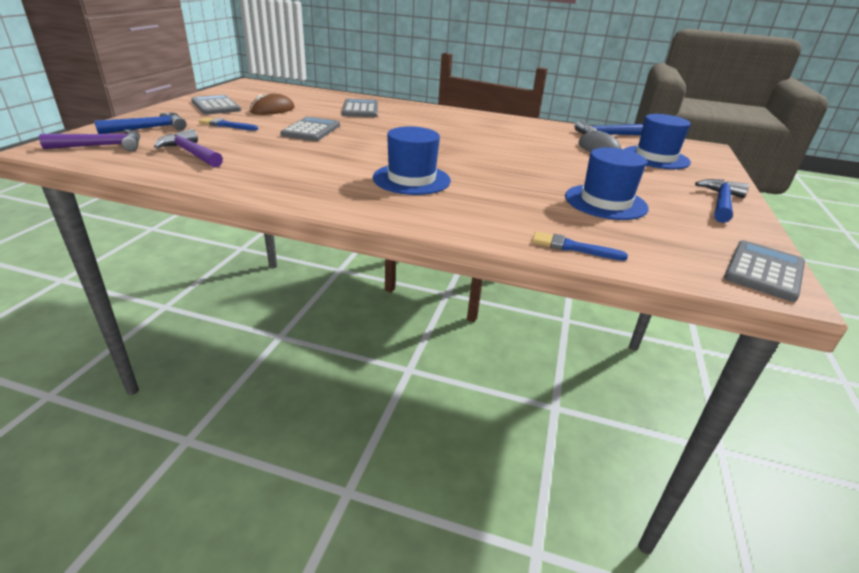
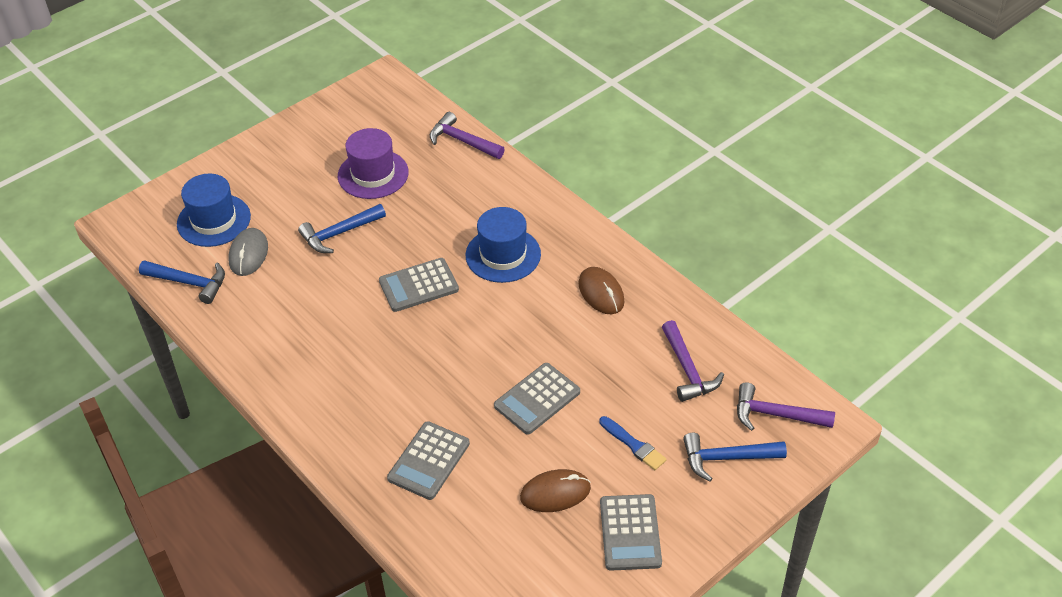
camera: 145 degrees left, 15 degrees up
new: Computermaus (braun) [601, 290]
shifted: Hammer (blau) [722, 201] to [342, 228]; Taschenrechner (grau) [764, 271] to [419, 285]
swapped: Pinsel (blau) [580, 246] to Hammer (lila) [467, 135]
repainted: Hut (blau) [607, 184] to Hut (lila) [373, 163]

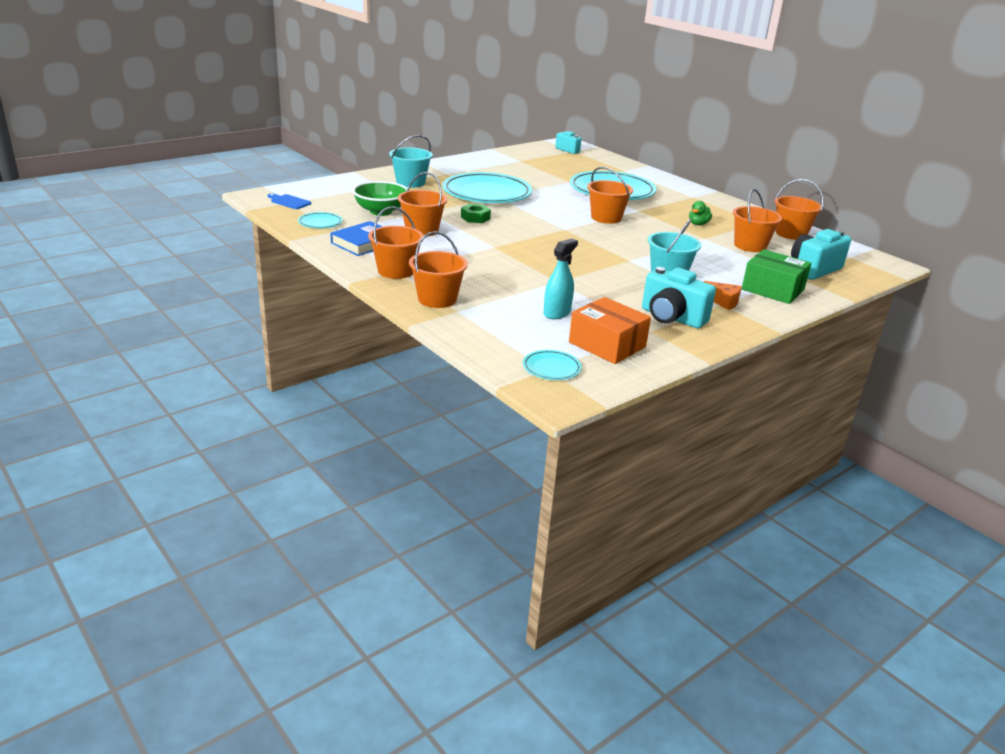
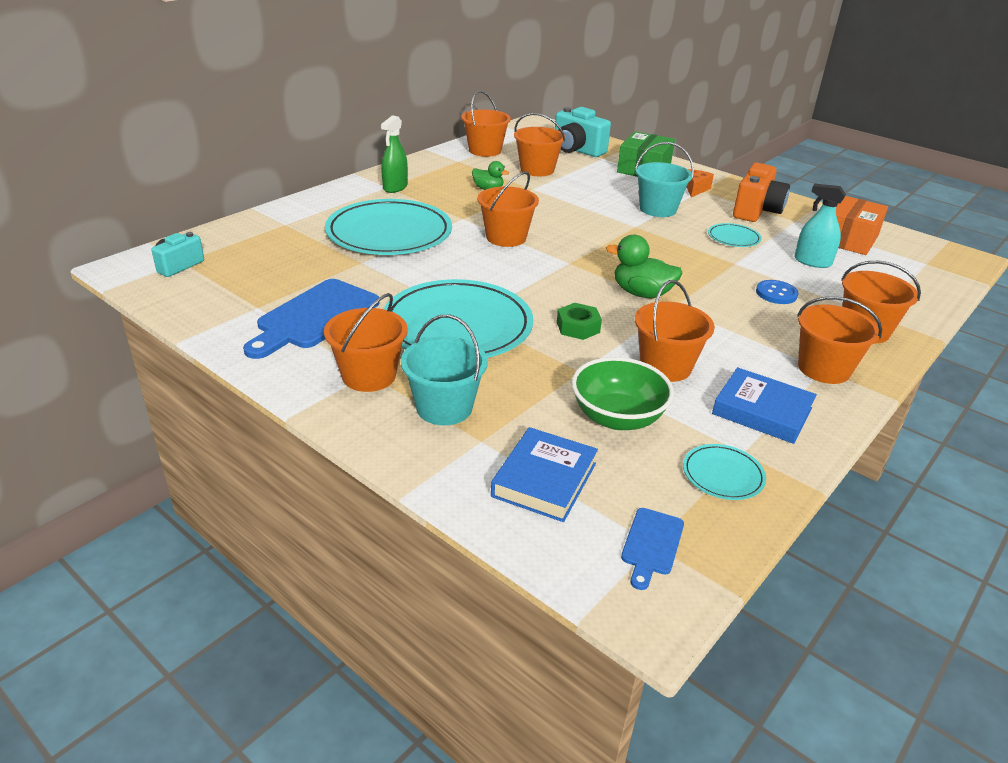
camera: 100 degrees left, 5 degrees up
new: Schneidebrett (blau) [311, 319]; Eimer (orange) [366, 342]; Sprühflasche (grün) [394, 154]; Buch (blau) [544, 474]; Ente (grün) [644, 266]; Knopf (blau) [777, 292]
shifted: Teller (türkis) [552, 365] to [735, 235]
repainted: Kamera (türkis) [679, 297] to Kamera (orange) [761, 192]

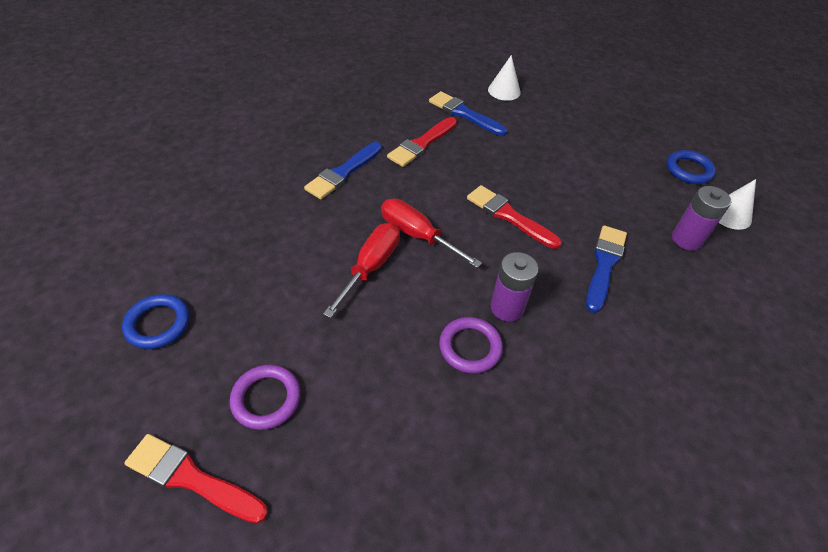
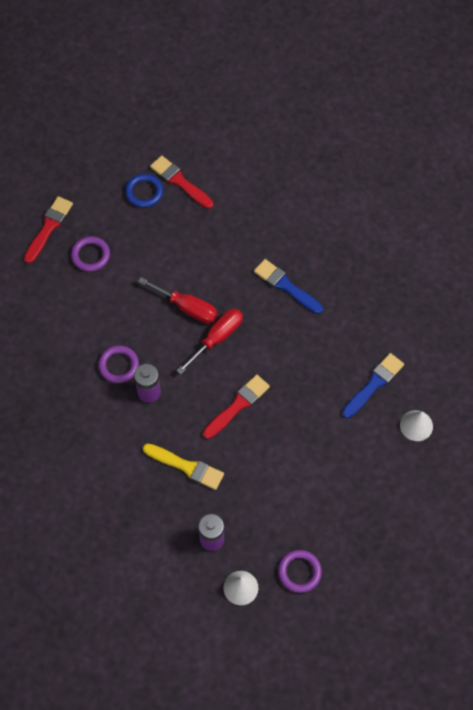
camera: 95 degrees right, 15 degrees up
shifted: Pinsel (rot) [422, 142] to [181, 182]
repainted: Pinsel (blau) [606, 269] to Pinsel (gelb) [183, 466]; Ring (blau) [691, 167] to Ring (lila) [300, 571]

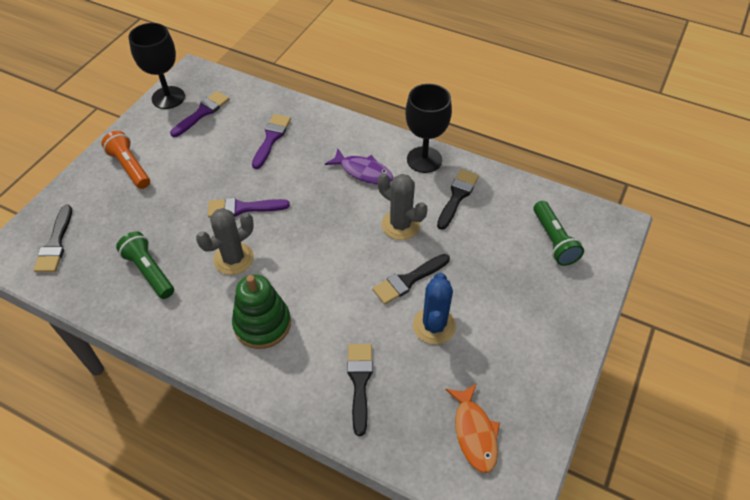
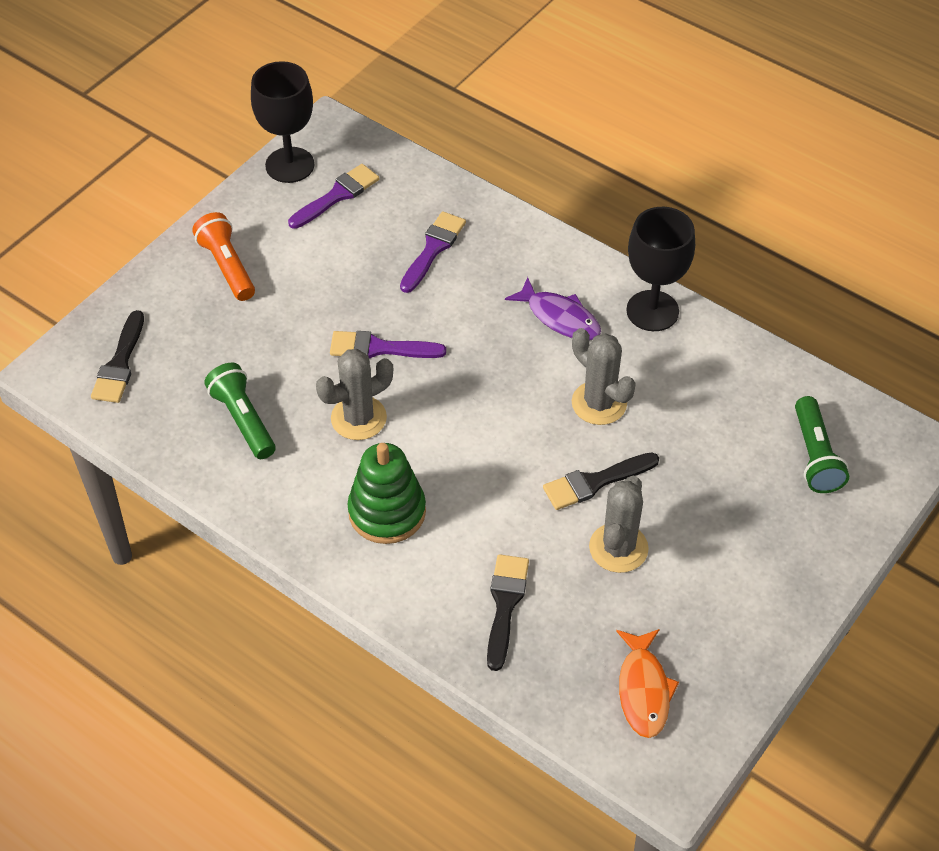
camera: 10 degrees right, 0 degrees up
gone: Pinsel (schwarz) [458, 199]
repainted: Kaktus (blau) [434, 308] to Kaktus (grau) [619, 524]

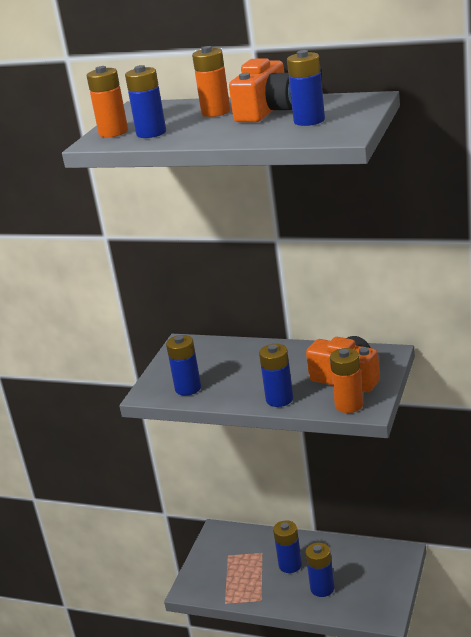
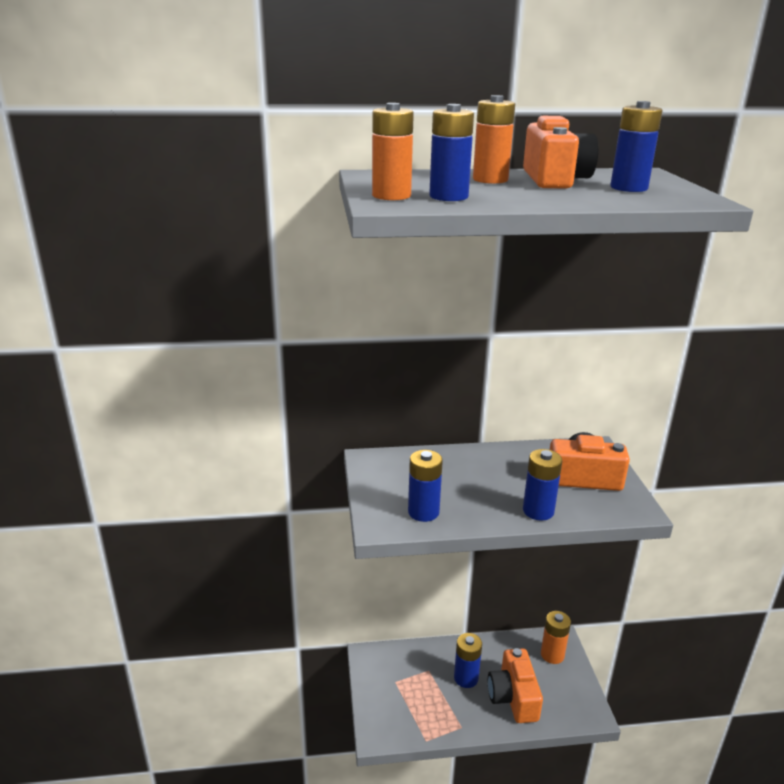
camera: 30 degrees left, 0 degrees up
shifted: Batterie (orange) [346, 380] to [556, 637]
swapped: Batterie (blau) [320, 570] to Kamera (orange) [515, 685]

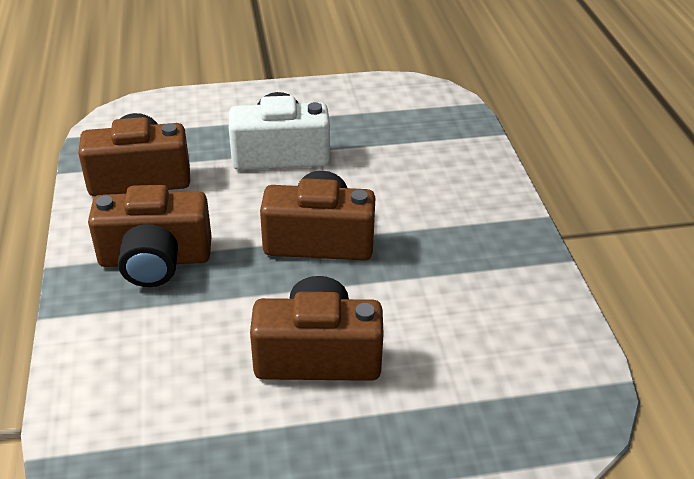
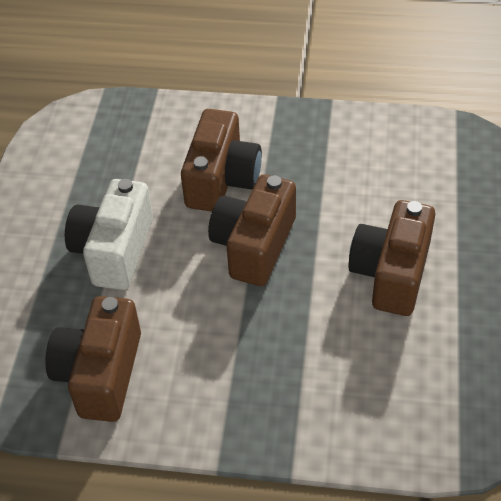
camera: 70 degrees left, 10 degrees up
shifted: Kamera (braun) [150, 236] to [221, 160]

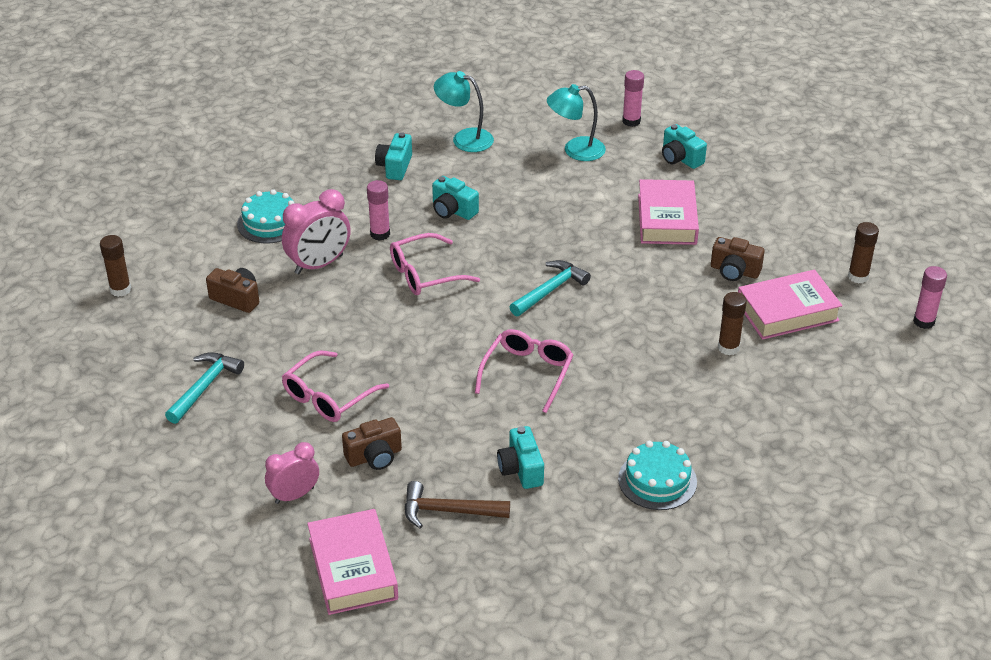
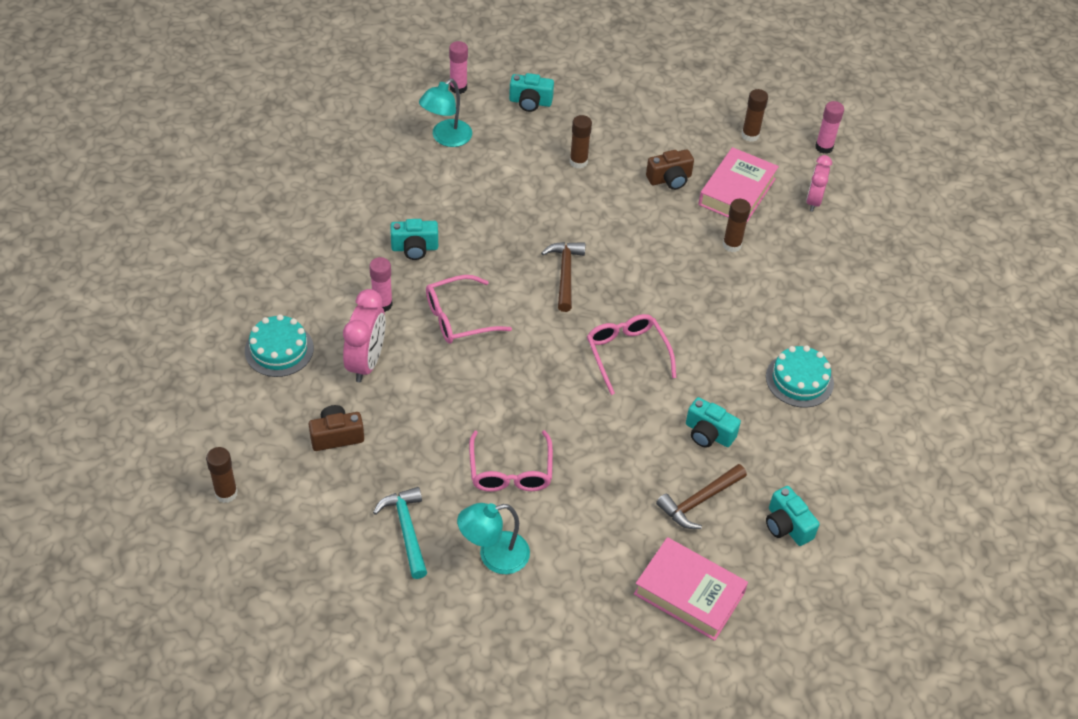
camera: 45 degrees left, 10 degrees up
gone: Kamera (braun) [372, 443]
shifted: Lampe (türkis) [464, 111] to [493, 538]; Kamera (türkis) [393, 156] to [793, 516]; Wecker (rosa) [292, 473] to [819, 183]
swapped: Buch (rosa) [668, 212] to Klebestift (braun) [581, 142]
repainted: Hammer (türkis) [550, 288] to Hammer (braun) [563, 277]
rotated: Brille (rosa) [435, 264] = [469, 309] 45 degrees clockwise

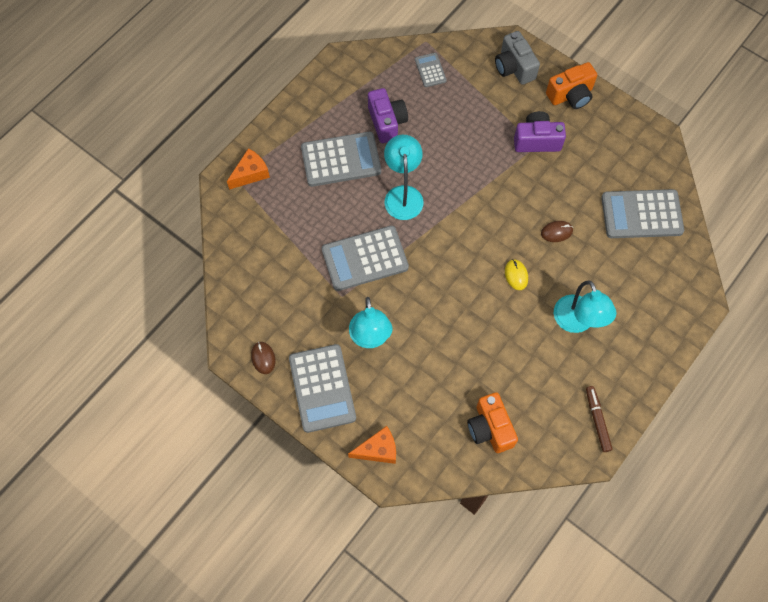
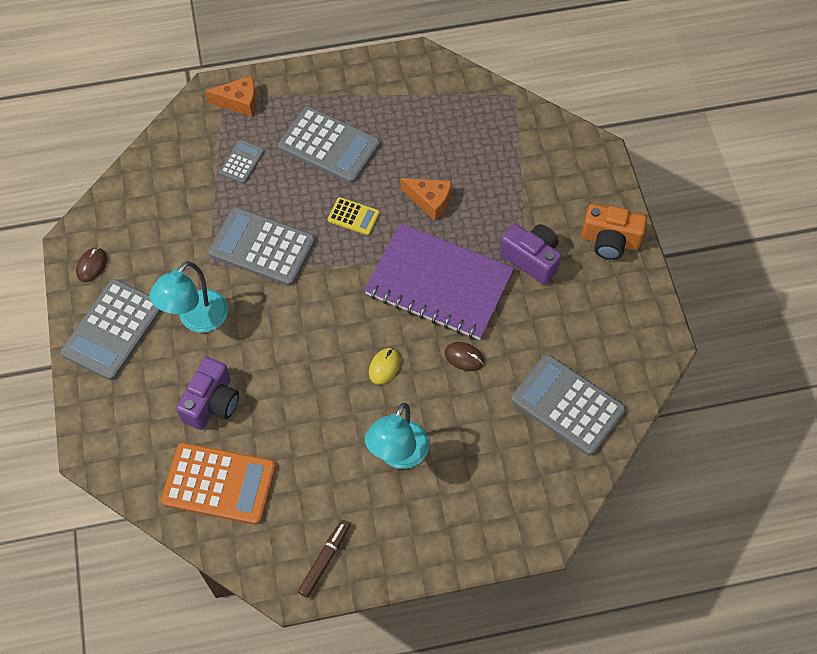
camera: 40 degrees right, 5 degrees down
gone: Kamera (grau) [517, 58]
new: Notizbuch (lila) [439, 281]
shifted: Kamera (lila) [388, 115] to [207, 393]; Taschenrechner (grau) [431, 70] to [241, 162]; Käse (orange) [372, 445] to [426, 199]
swapped: Kamera (orange) [492, 422] to Taschenrechner (orange) [218, 484]; Lampe (türkis) [404, 177] to Taschenrechner (gelb) [353, 216]

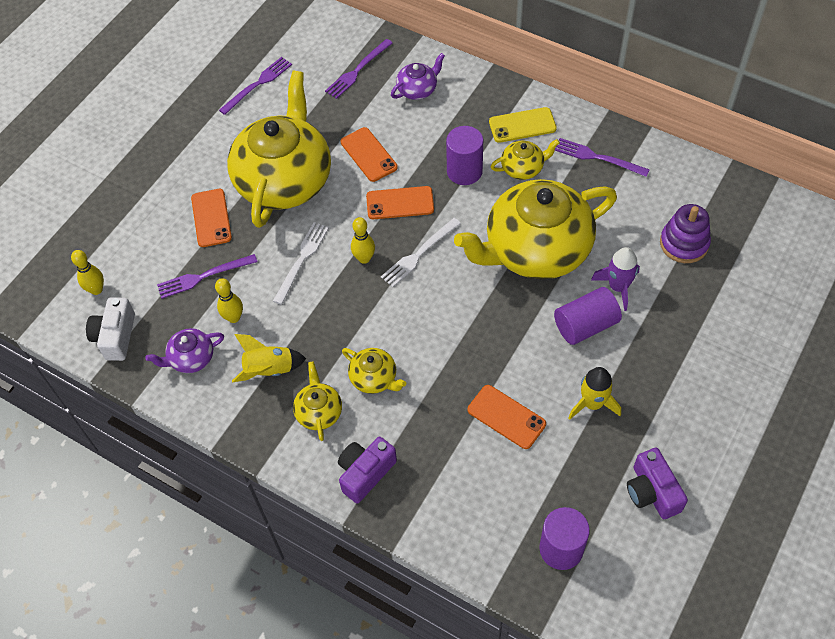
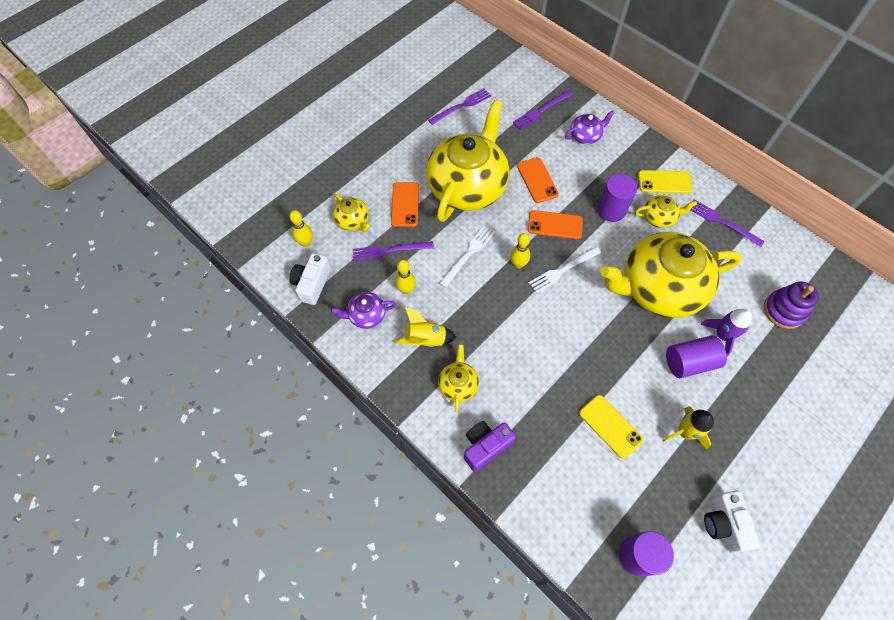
camera: 10 degrees right, 5 degrees up
shifted: Teekanne (gelb) [374, 371] to [351, 213]
repainted: Handy (orange) [507, 417] to Handy (gelb) [611, 427]; Kamera (lila) [657, 483] to Kamera (weiß) [732, 522]

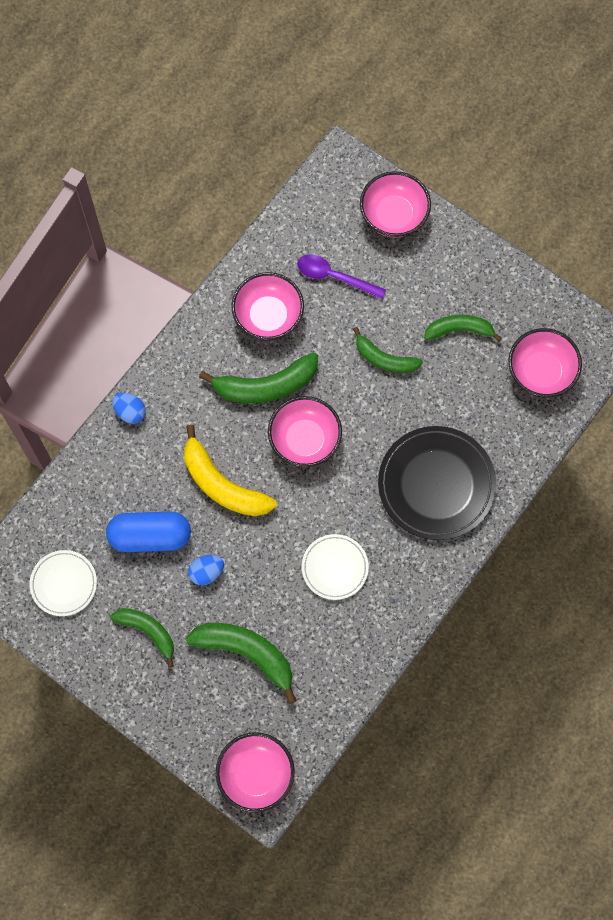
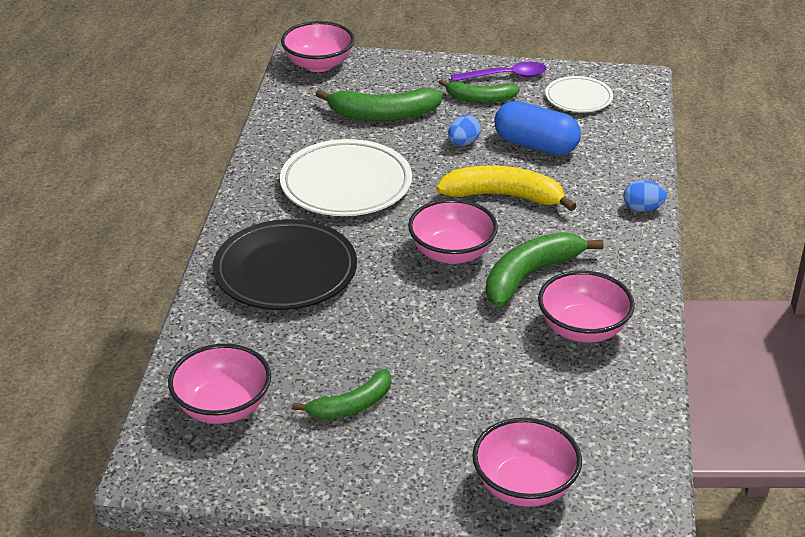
camera: 150 degrees right, 35 degrees down
gone: Banane (grün) [388, 350]
shifted: Löffel (lila) [341, 276] to [499, 72]
rotated: Kapsel (blau) [148, 531] = [537, 128] 60 degrees clockwise
scaled: Teller (weiß) [335, 567] = [346, 177] x1.78

